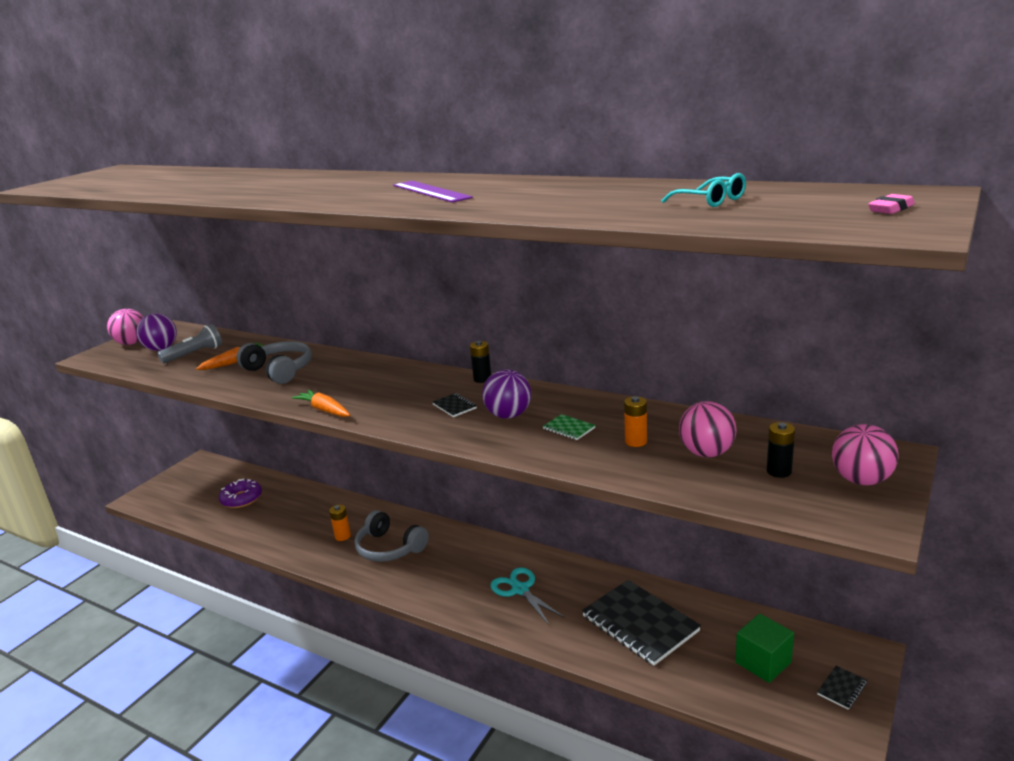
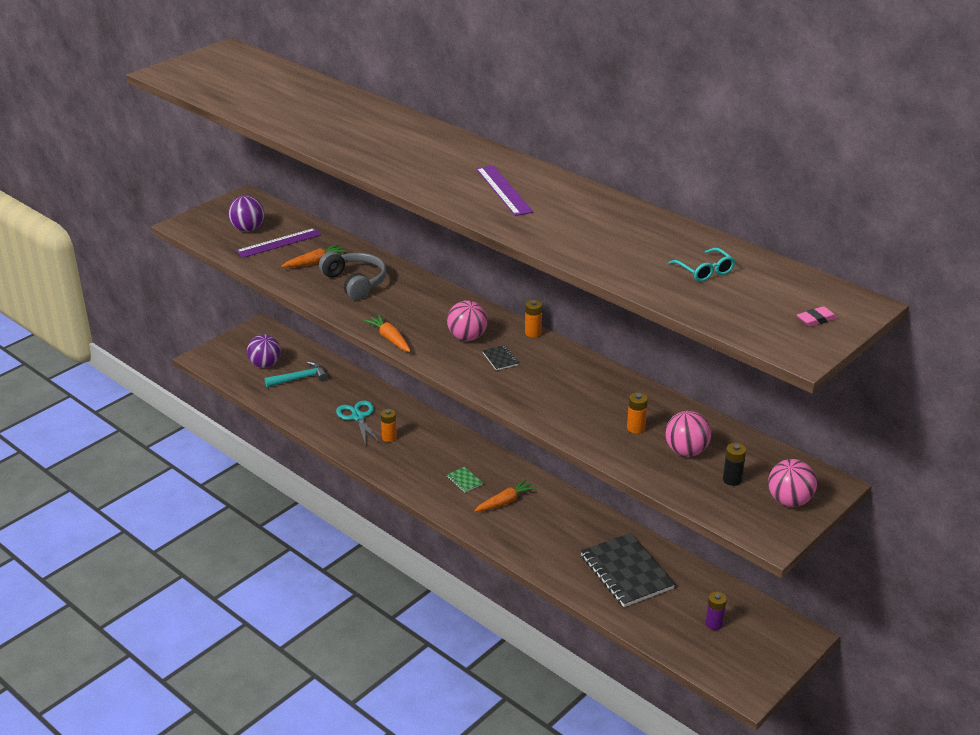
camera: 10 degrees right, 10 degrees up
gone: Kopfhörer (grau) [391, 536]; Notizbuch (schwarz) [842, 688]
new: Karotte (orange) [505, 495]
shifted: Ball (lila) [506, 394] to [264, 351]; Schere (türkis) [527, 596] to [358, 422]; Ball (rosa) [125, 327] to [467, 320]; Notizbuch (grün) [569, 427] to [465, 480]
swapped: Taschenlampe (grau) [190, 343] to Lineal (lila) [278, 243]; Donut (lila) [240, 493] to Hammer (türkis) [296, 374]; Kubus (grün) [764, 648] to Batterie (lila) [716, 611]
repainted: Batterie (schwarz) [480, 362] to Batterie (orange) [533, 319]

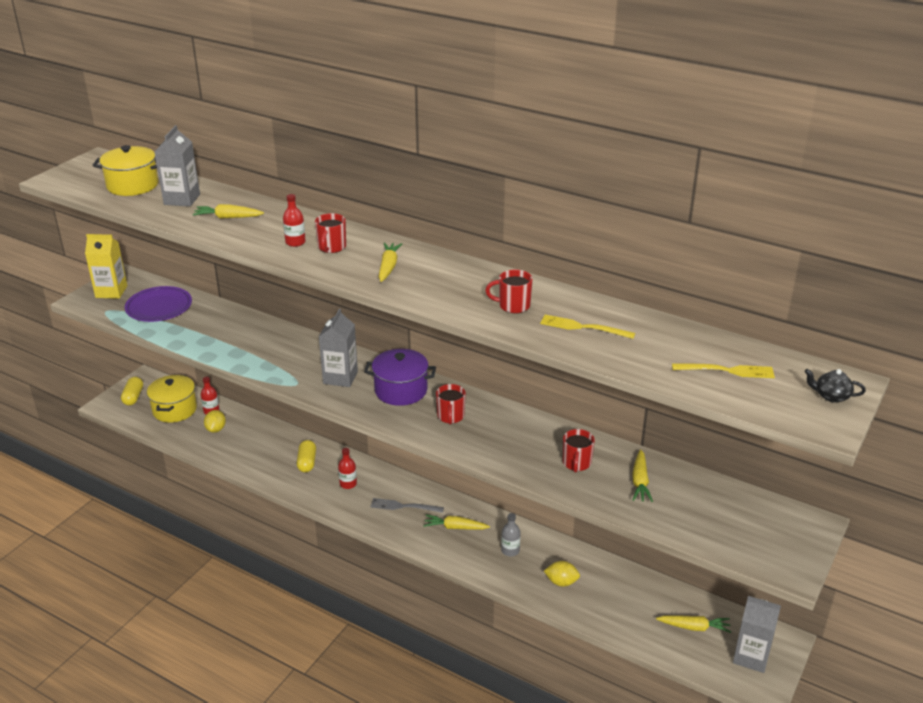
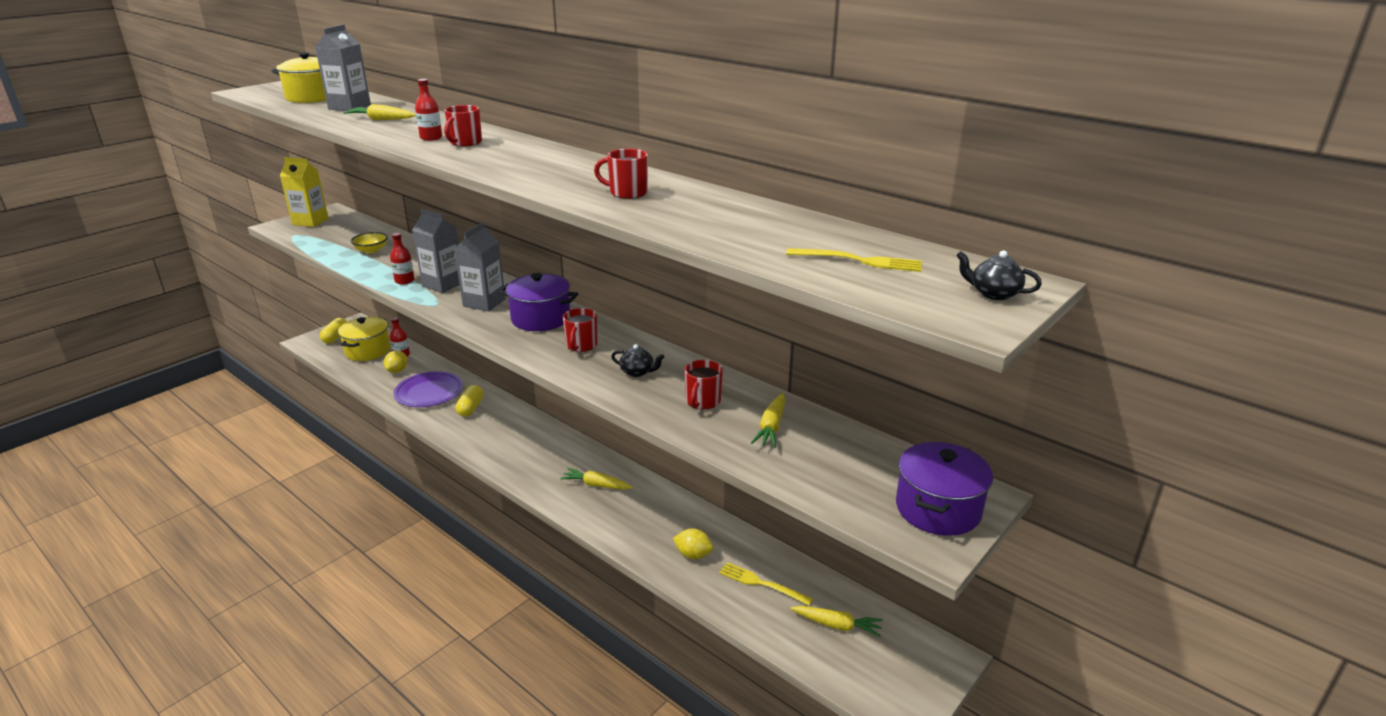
camera: 10 degrees right, 5 degrees down
gone: Gabel (grau) [407, 505]; Karotte (gelb) [390, 262]; Flasche (grau) [511, 534]
new: Schüssel (gelb) [369, 242]; Teekanne (schwarz) [637, 360]; Kochtopf (lila) [944, 489]
shifted: Flasche (rot) [347, 468] to [402, 259]; Teller (lila) [158, 304] to [428, 389]; Getränkekarton (grau) [757, 634] to [436, 251]; Gabel (gelb) [587, 327] to [766, 584]

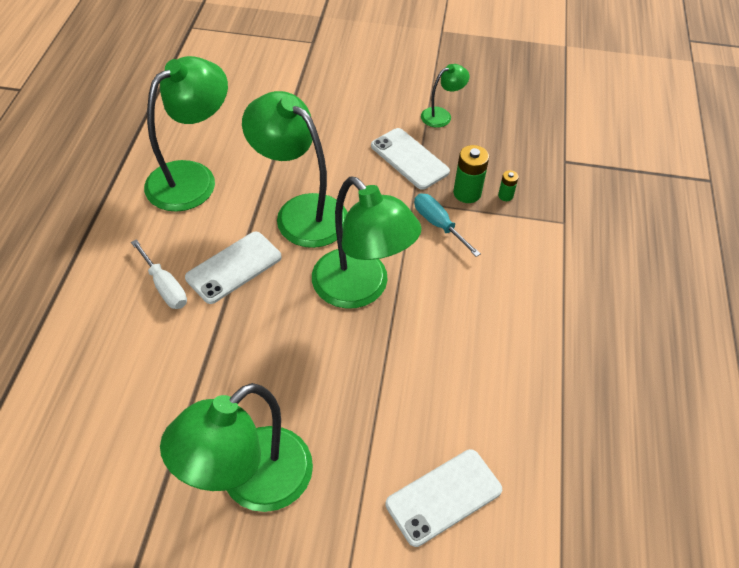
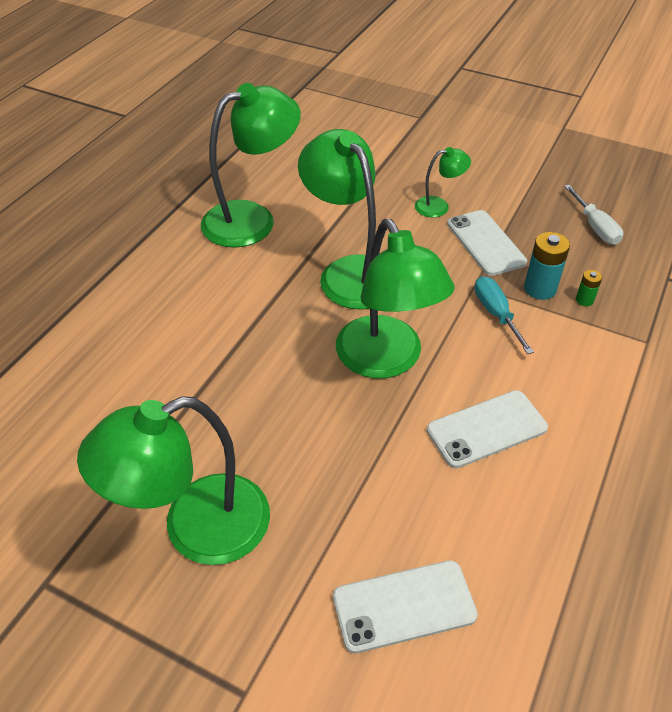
camera: 20 degrees right, 5 degrees down
shifted: Lampe (grün) [445, 96] to [443, 182]; Handy (weiß) [233, 268] to [487, 429]; Schraubenzieher (weiß) [159, 274] to [593, 215]
repainted: Batterie (grün) [471, 174] to Batterie (türkis) [547, 266]

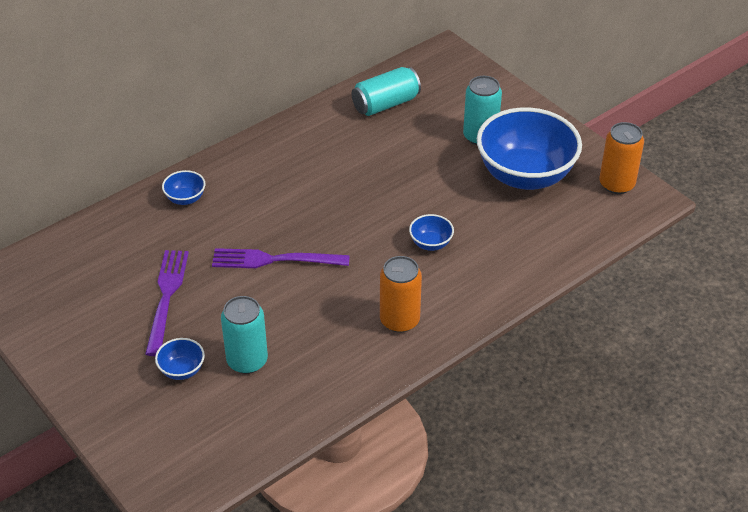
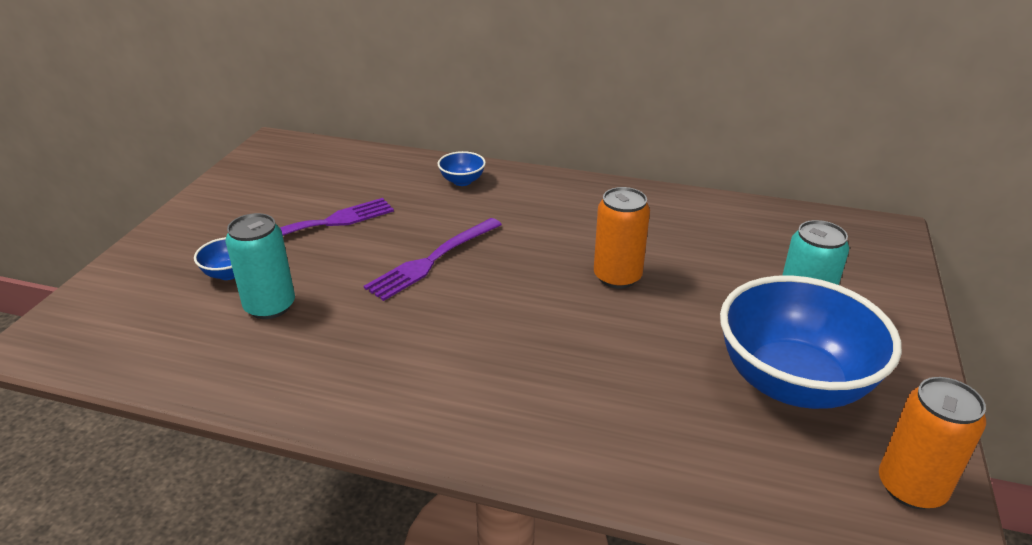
camera: 55 degrees right, 10 degrees down
gone: Dose (türkis) [386, 91]; Schüssel (blau) [431, 232]
shifted: Dose (orange) [401, 294] to [622, 237]
rotated: Gabel (lila) [281, 258] = [433, 259] 105 degrees counterclockwise

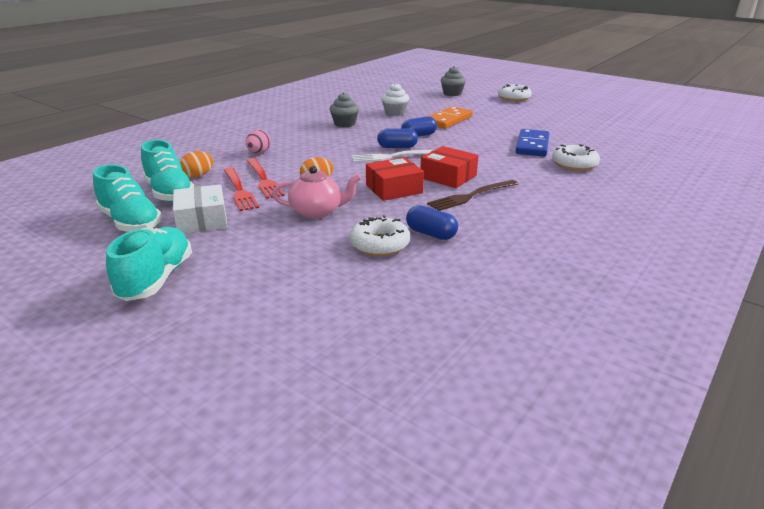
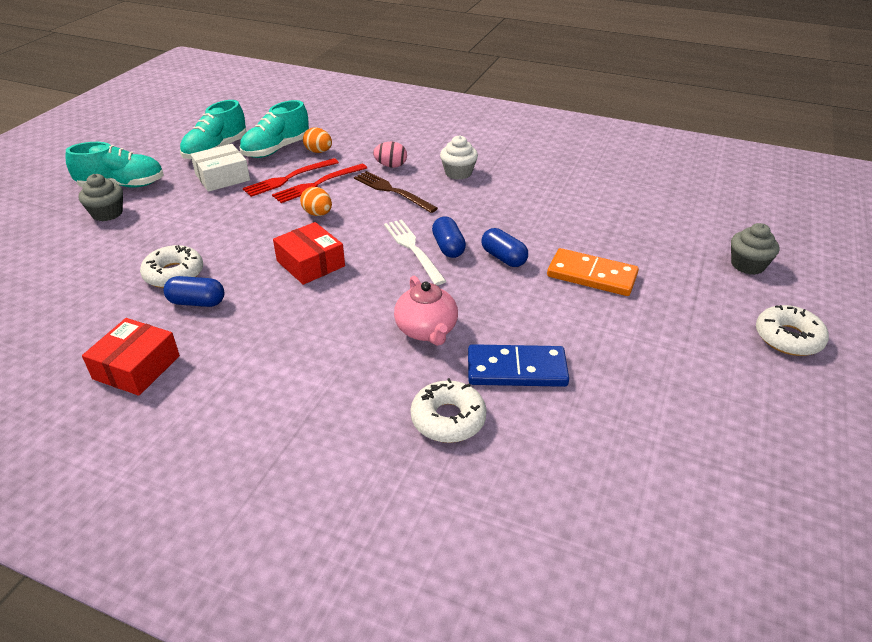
camera: 75 degrees right, 10 degrees up
shifted: Muffin (grau) [344, 109] to [100, 197]; Schachtel (rot) [449, 167] to [131, 357]; Gabel (braun) [472, 195] to [396, 192]; Teekanne (rosa) [316, 192] to [426, 311]; Muffin (weiß) [395, 99] to [459, 157]
rotated: Kapsel (blau) [432, 222] = [194, 291] 75 degrees clockwise

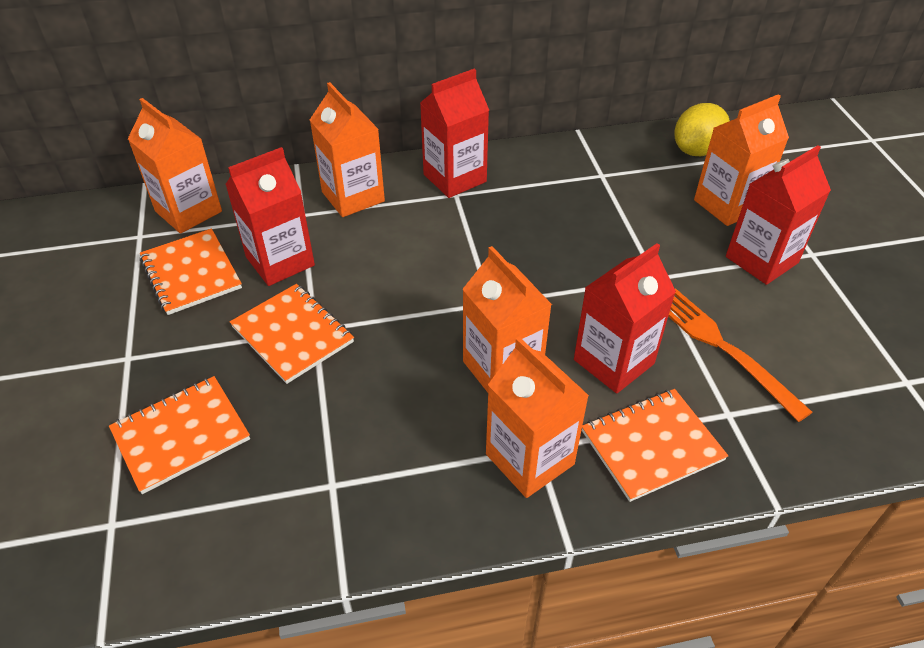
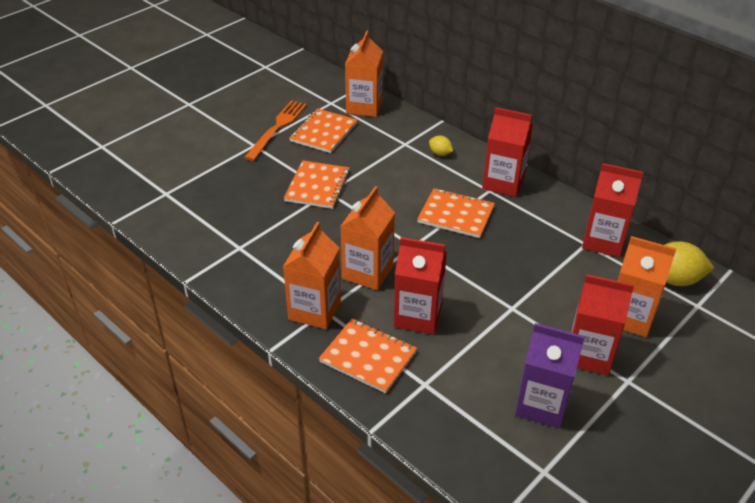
camera: 55 degrees right, 5 degrees down
new: Getränkekarton (lila) [550, 376]
shifted: Gabel (orange) [740, 355] to [275, 130]; Notizbuch (orange) [179, 435] to [456, 213]; Getränkekarton (rot) [270, 216] to [612, 210]
swapped: Getränkekarton (orange) [347, 149] to Zitrone (gelb) [441, 146]

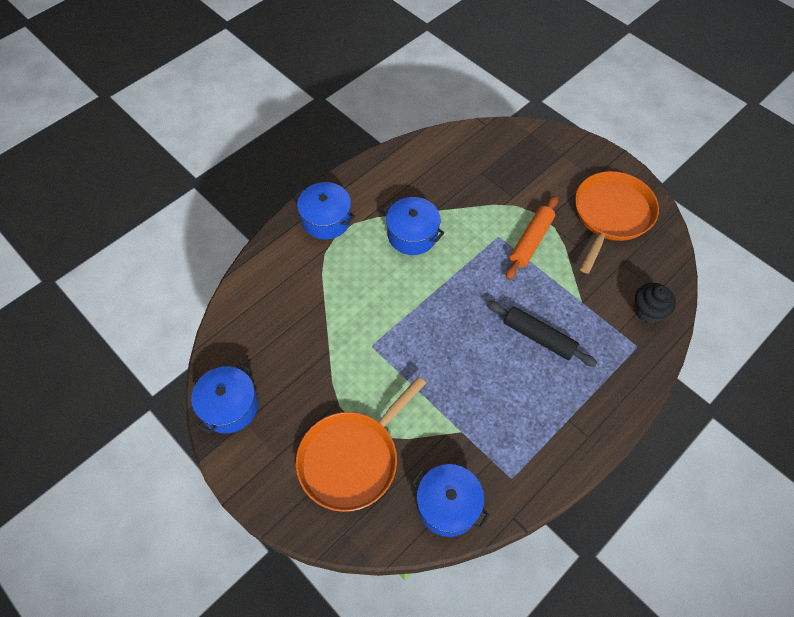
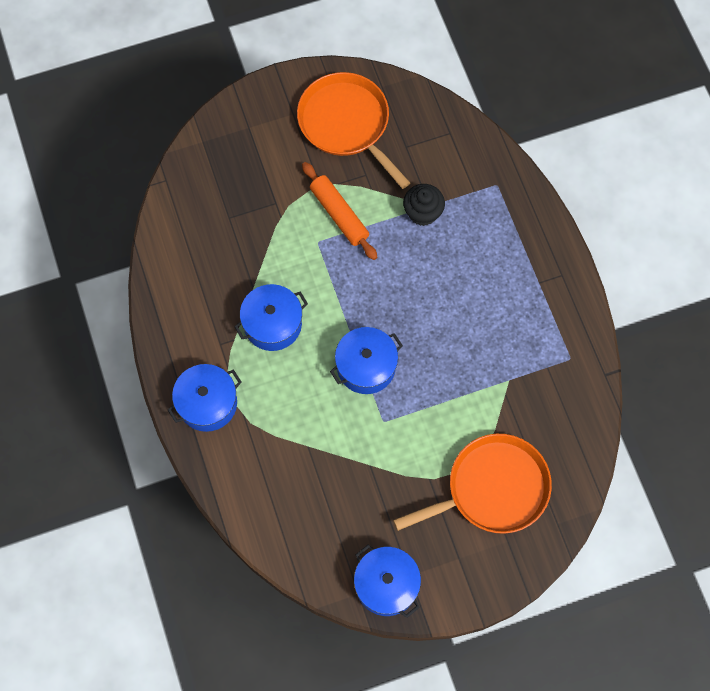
camera: 65 degrees left, 10 degrees up
gone: Nudelholz (schwarz) [542, 334]
shifted: Kochtopf (blau) [450, 500] to [366, 360]; Muffin (schwarz) [655, 303] to [424, 205]
rotated: Pfanne (orange) [361, 444] = [472, 484] 90 degrees counterclockwise

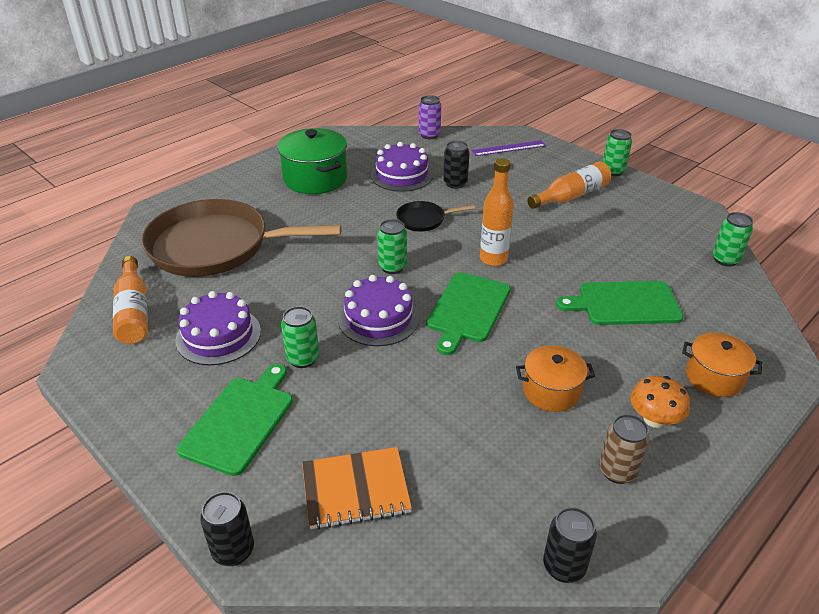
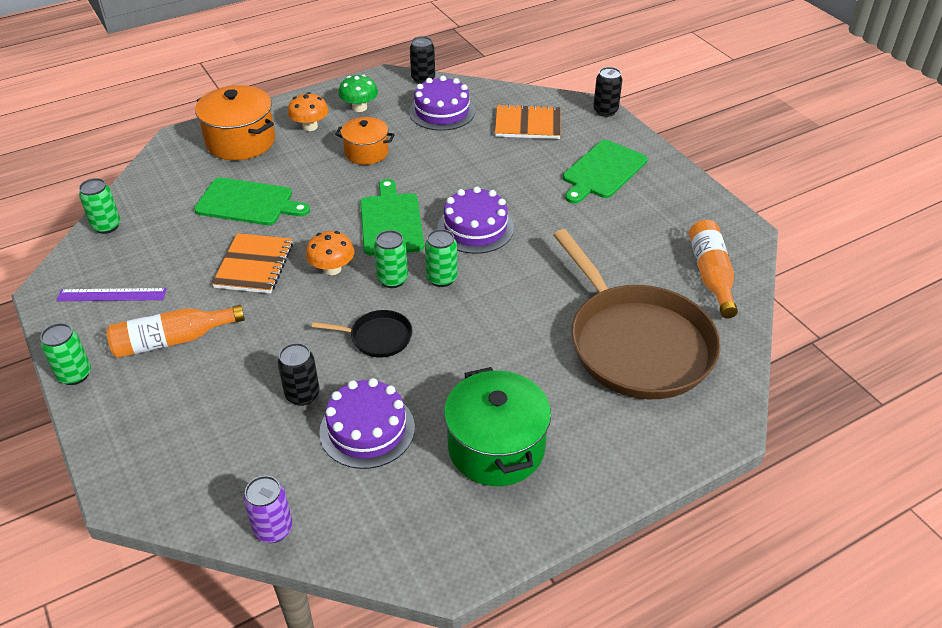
camera: 165 degrees left, 5 degrees up
new: Notizbuch (orange) [252, 263]
shifted: Lineal (lila) [508, 148] to [111, 294]; Dose (grün) [300, 337] to [391, 259]; Kuchen (lila) [218, 328] to [442, 103]
swapped: Flasche (orange) [497, 212] to Pilz (orange) [330, 253]; Dose (braun) [624, 449] to Pilz (grün) [358, 93]
rotated: Schneidebrett (grün) [468, 313] = [392, 217] 45 degrees counterclockwise; Pfanne (braun) [241, 238] = [637, 314] 45 degrees clockwise
scaled: Kochtopf (orange) [722, 365] = [235, 122] x1.59

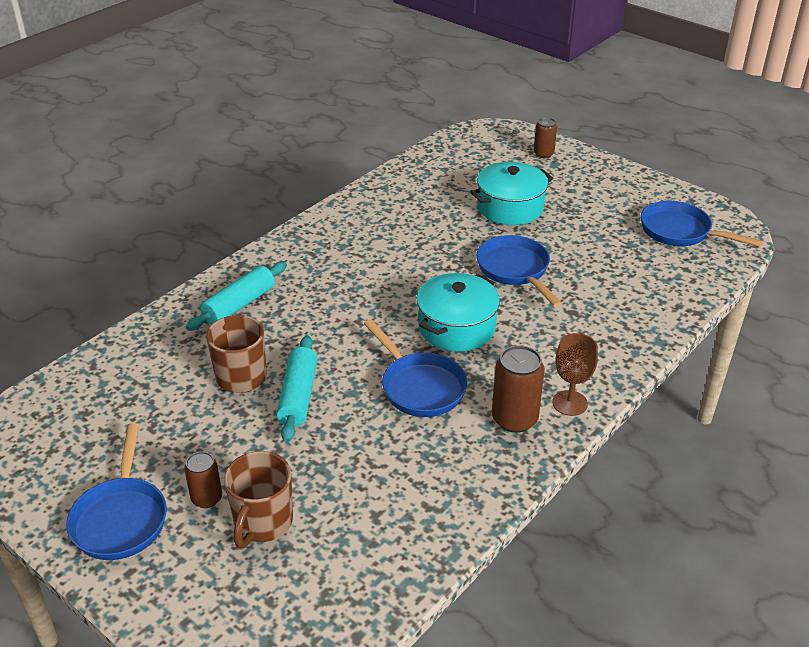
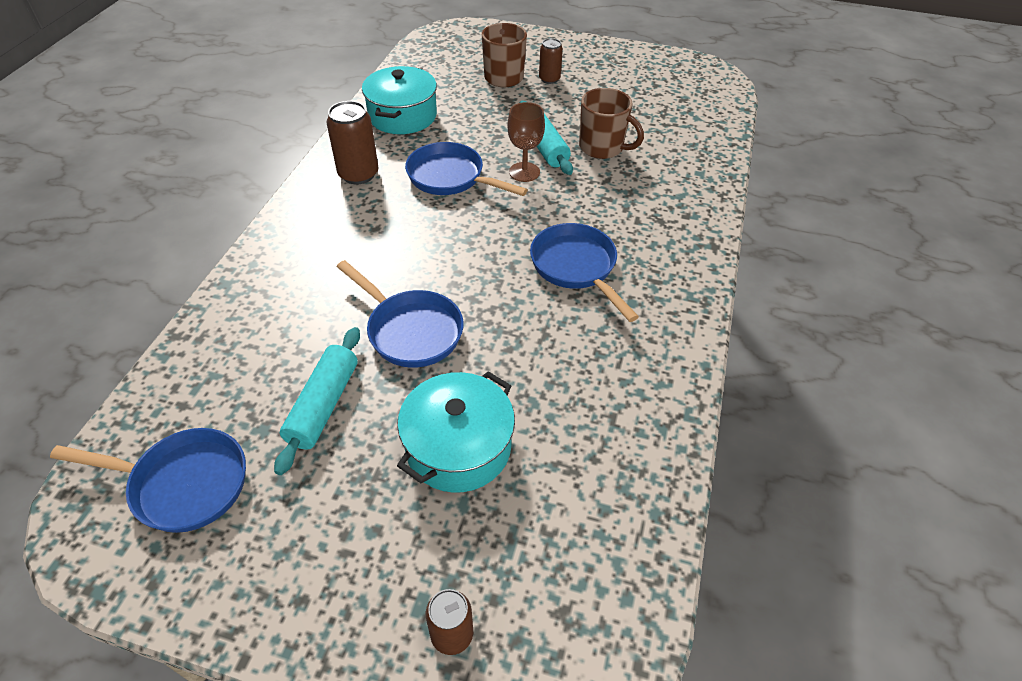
camera: 155 degrees right, 10 degrees up
shifted: Nudelholz (türkis) [236, 296] to [317, 401]; Kochtopf (türkis) [458, 312] to [399, 100]; Kelch (braun) [575, 374] to [526, 142]; Pfanne (blau) [116, 491] to [584, 272]

